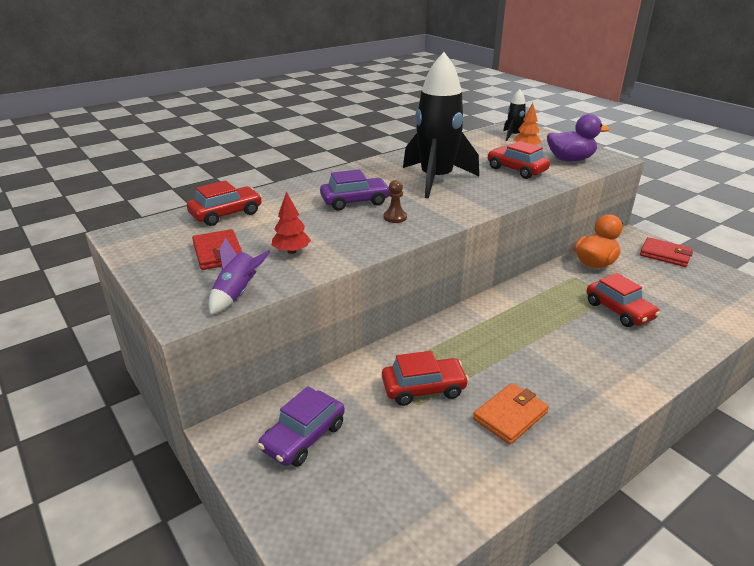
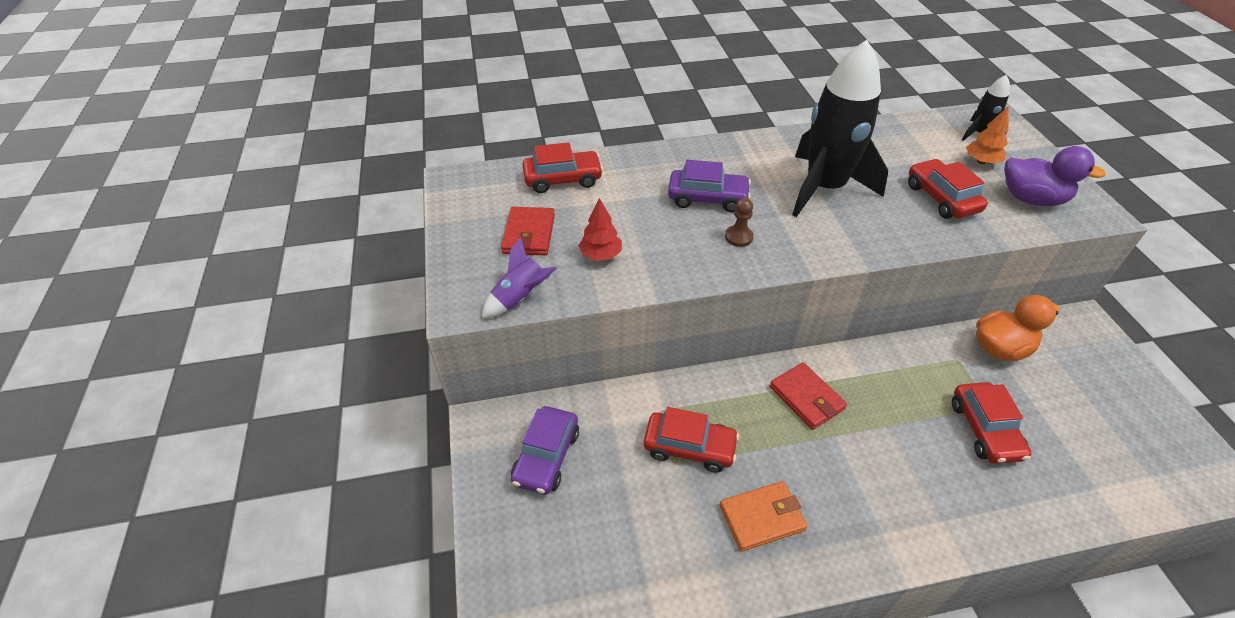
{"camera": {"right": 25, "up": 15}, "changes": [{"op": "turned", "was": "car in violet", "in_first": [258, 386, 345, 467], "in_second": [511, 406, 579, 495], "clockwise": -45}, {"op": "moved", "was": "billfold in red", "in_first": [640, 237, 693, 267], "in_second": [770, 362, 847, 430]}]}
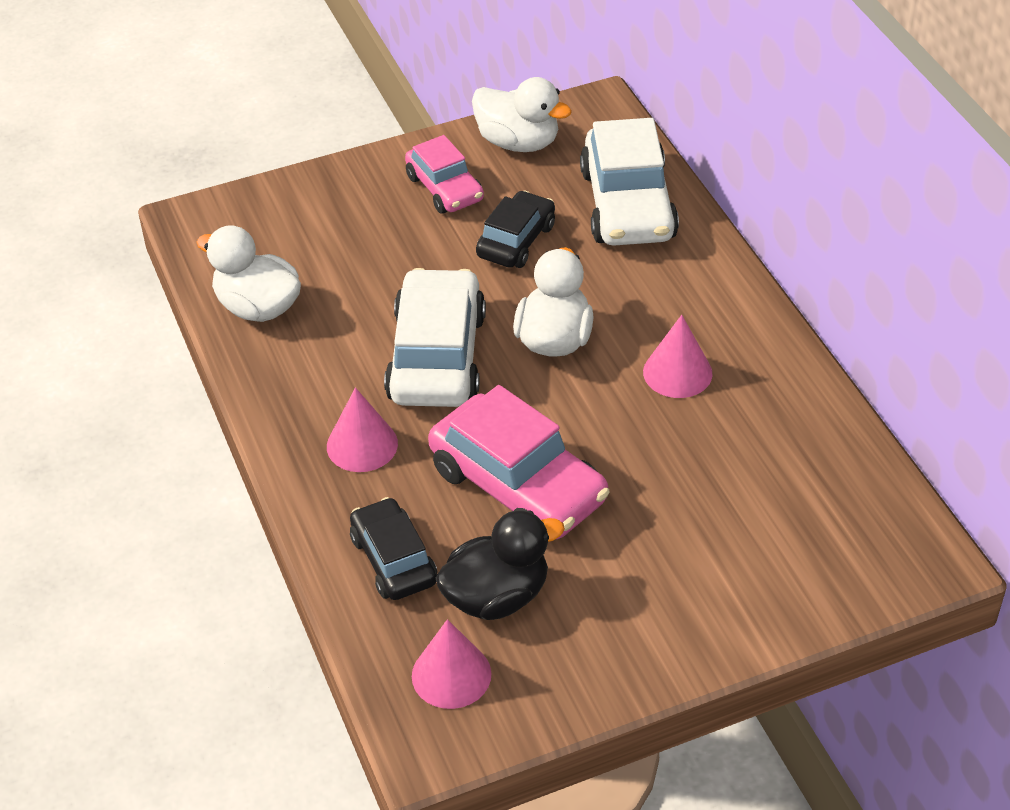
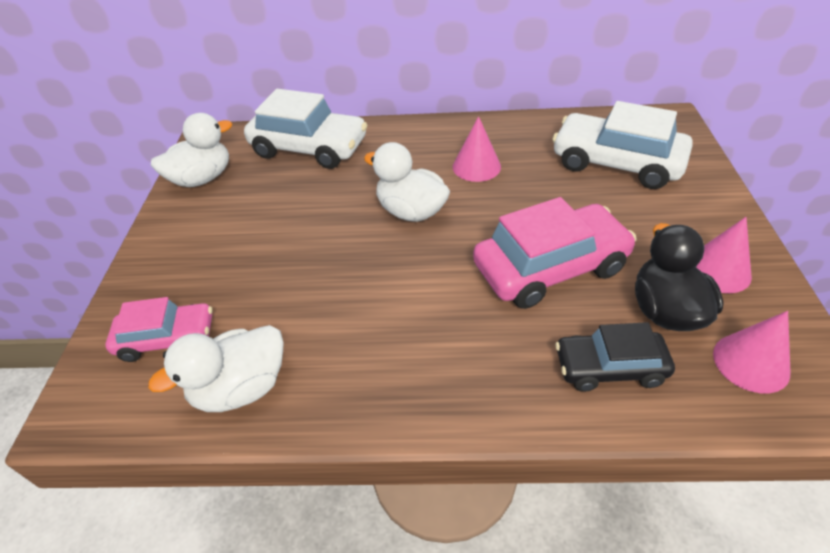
{"camera": {"right": -65, "up": 0}, "changes": [{"op": "moved", "was": "cone in pink", "in_first": [327, 387, 398, 472], "in_second": [696, 217, 752, 293]}, {"op": "moved", "was": "car in white", "in_first": [384, 268, 486, 407], "in_second": [552, 101, 693, 189]}, {"op": "moved", "was": "car in pink", "in_first": [405, 135, 484, 214], "in_second": [105, 297, 213, 362]}, {"op": "removed", "was": "car in black", "in_first": [476, 191, 555, 268]}]}
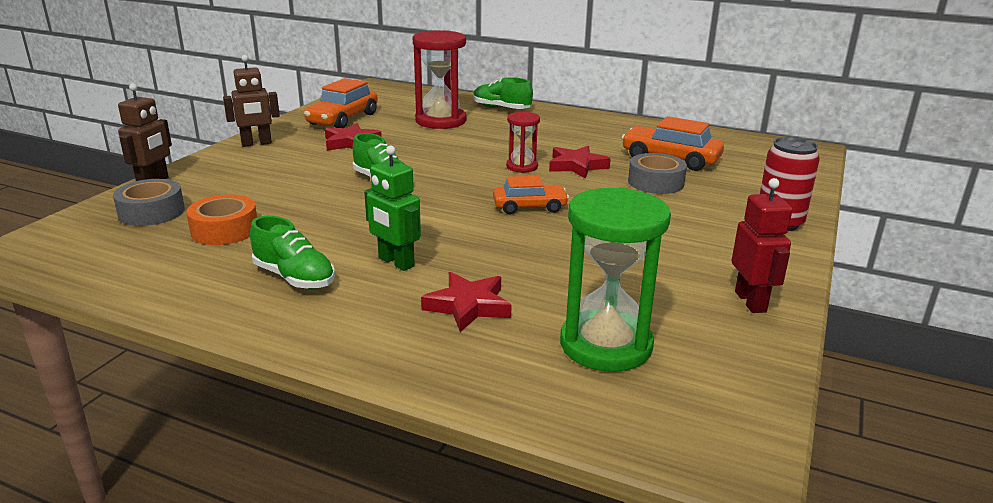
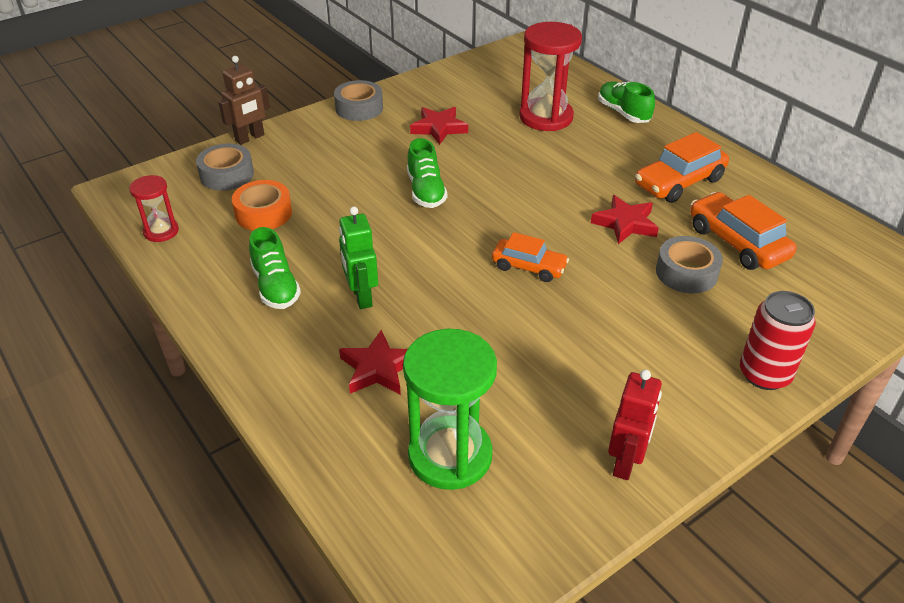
{"camera": {"right": 30, "up": 15}, "changes": [{"op": "replaced", "was": "robot figure in dark brown", "now": "roll of tape in gray", "in_first": [223, 55, 280, 147], "in_second": [334, 80, 383, 121]}, {"op": "moved", "was": "car in bright orange", "in_first": [304, 78, 378, 128], "in_second": [635, 132, 729, 203]}, {"op": "moved", "was": "hourglass in red", "in_first": [506, 112, 540, 173], "in_second": [129, 175, 179, 242]}]}
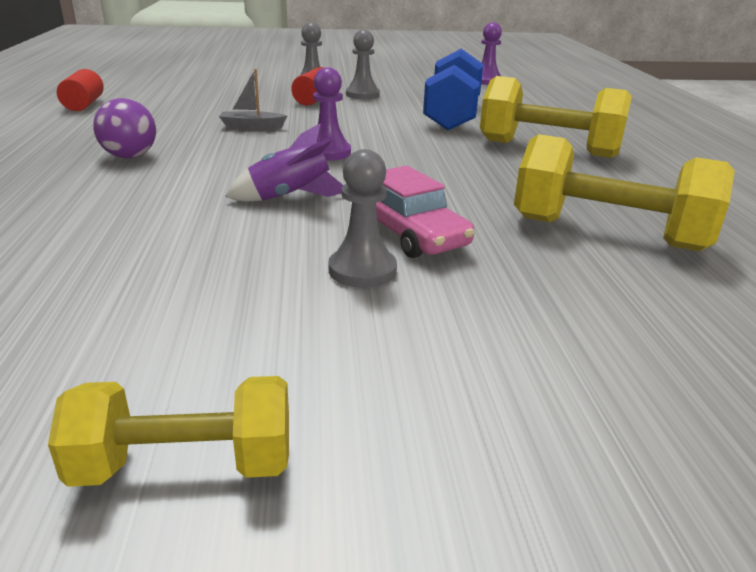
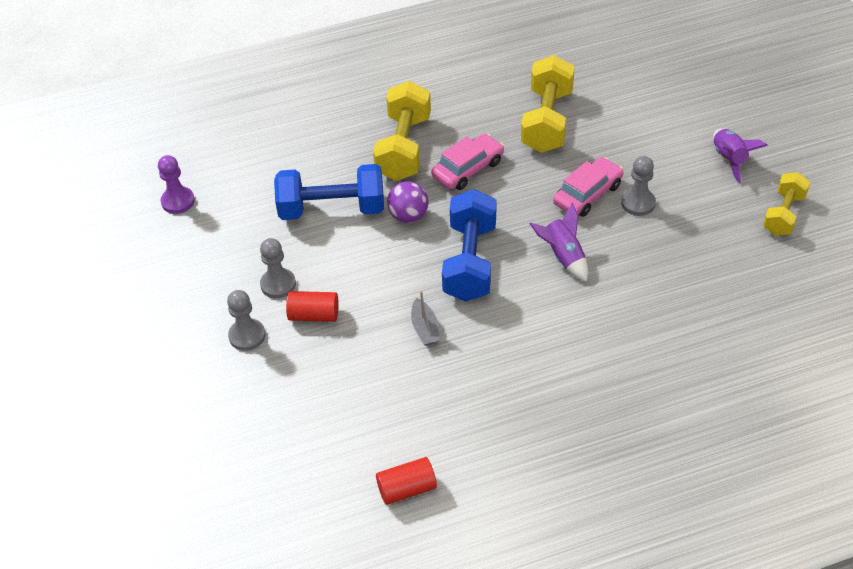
{"camera": {"right": -100, "up": 20}, "changes": [{"op": "turned", "was": "dumbbell in golden", "in_first": [48, 376, 289, 487], "in_second": [763, 172, 810, 236], "clockwise": 45}, {"op": "moved", "was": "play ball in violet", "in_first": [93, 98, 156, 158], "in_second": [387, 181, 429, 223]}, {"op": "replaced", "was": "game pawn in violet", "now": "dumbbell in blue", "in_first": [313, 67, 351, 161], "in_second": [442, 189, 496, 301]}, {"op": "added", "now": "car in pink", "in_second": [431, 133, 504, 190]}, {"op": "added", "now": "rocket in violet", "in_second": [713, 129, 768, 183]}]}
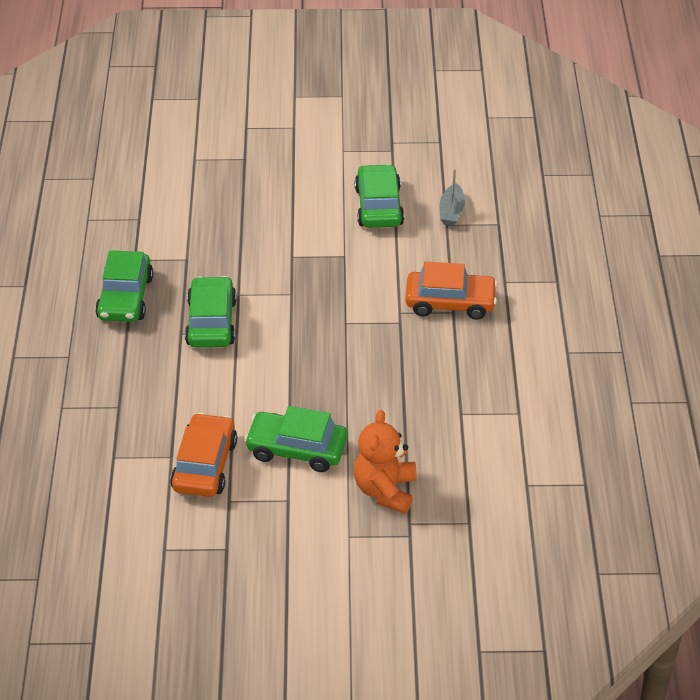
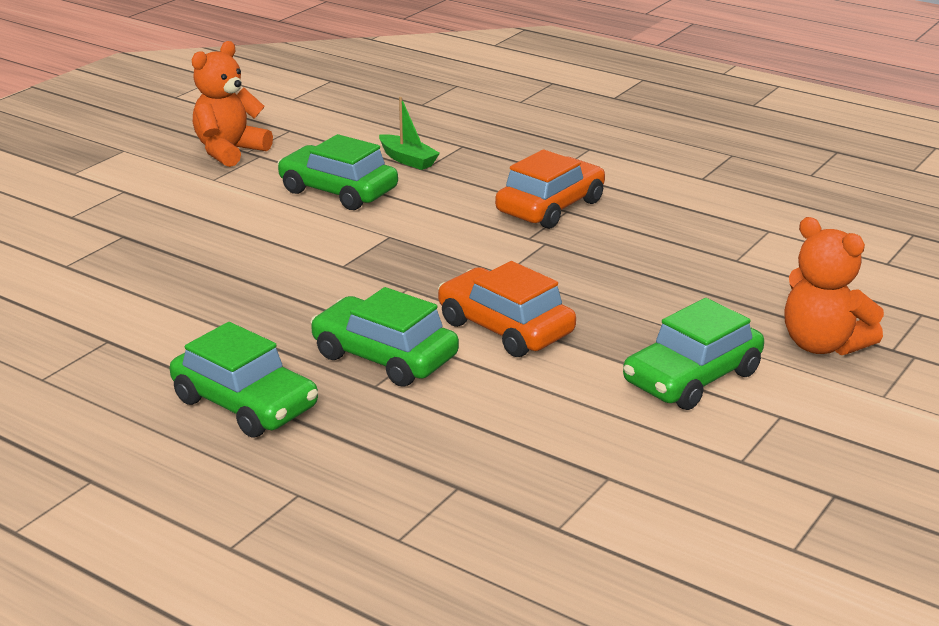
{"camera": {"right": -55, "up": -15}, "changes": [{"op": "moved", "was": "car in bright orange", "in_first": [170, 413, 237, 497], "in_second": [438, 261, 576, 357]}, {"op": "recoloured", "was": "toy boat in gray", "now": "toy boat in emerald", "in_first": [440, 169, 465, 226], "in_second": [379, 97, 440, 170]}, {"op": "added", "now": "stuffed bear in bright orange", "in_second": [192, 41, 273, 167]}]}
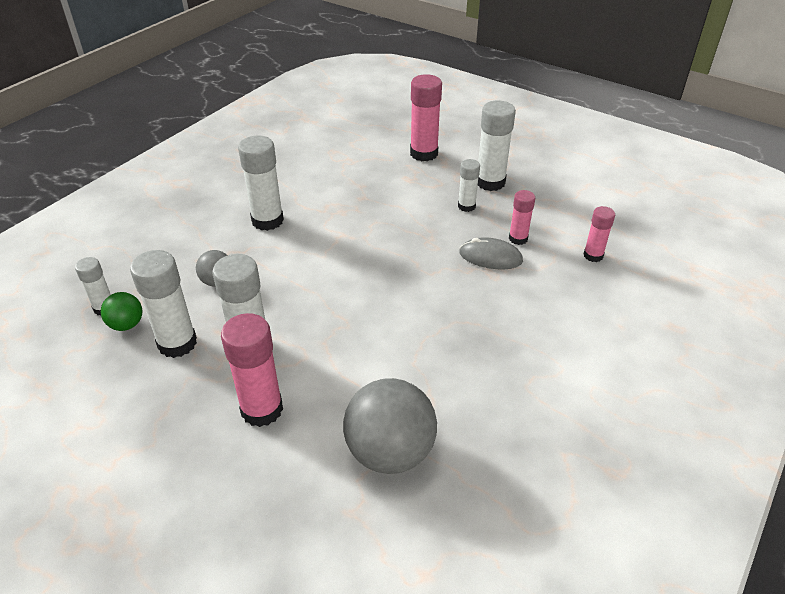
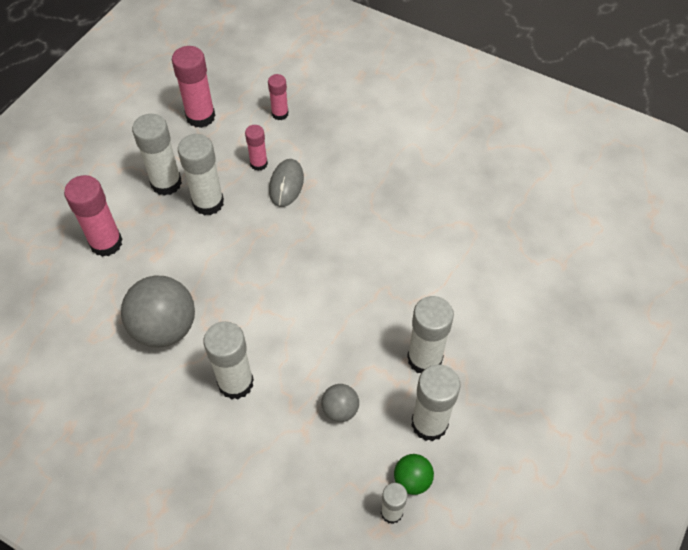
{"camera": {"right": -95, "up": 15}, "changes": [{"op": "moved", "was": "glue in pink", "in_first": [221, 313, 283, 427], "in_second": [172, 46, 215, 128]}, {"op": "moved", "was": "play ball in gray", "in_first": [343, 378, 437, 474], "in_second": [121, 276, 195, 348]}, {"op": "resized", "was": "glue in white", "in_first": [458, 159, 480, 212], "in_second": [178, 134, 224, 216], "ratio": 1.72}]}
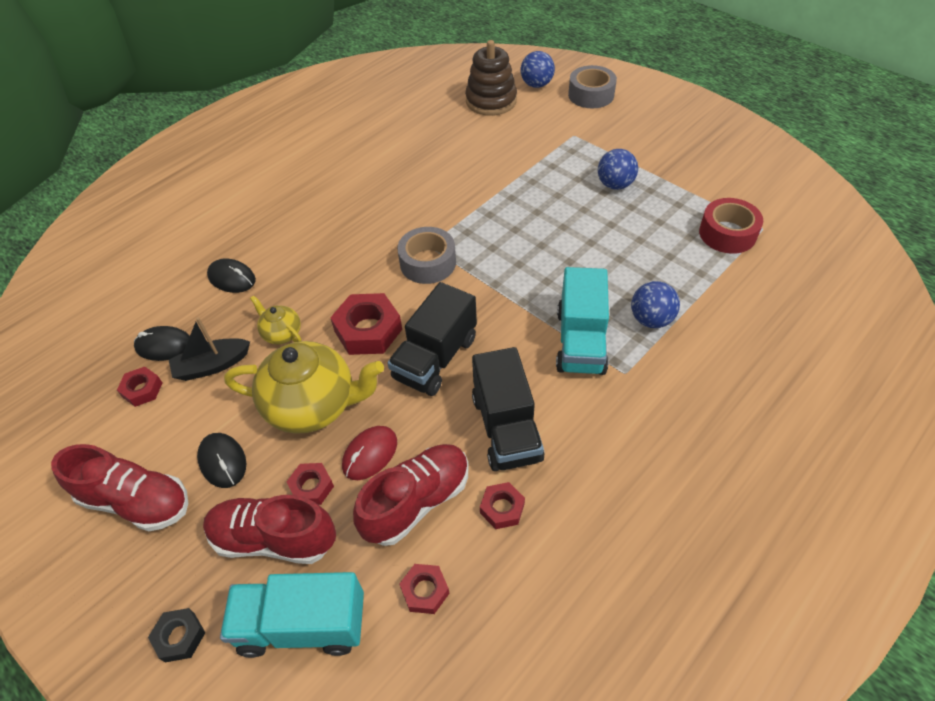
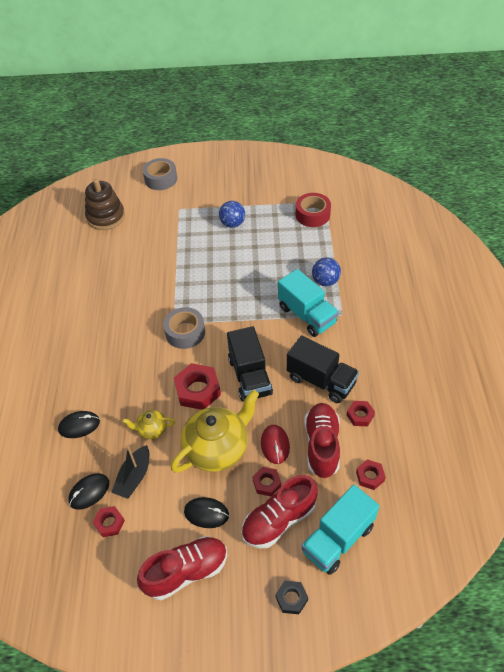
{"camera": {"right": -45, "up": 0}, "changes": [{"op": "removed", "was": "play ball in blue", "in_first": [521, 51, 555, 88]}]}
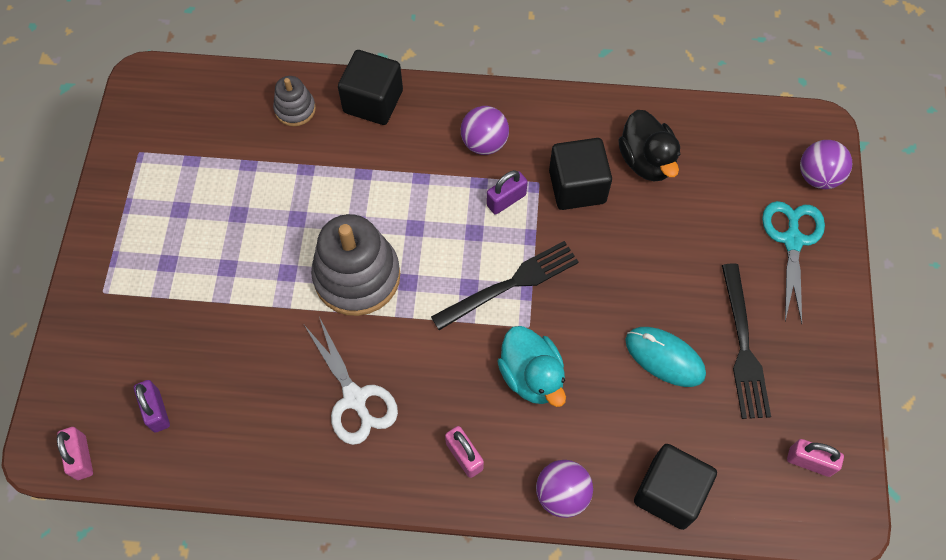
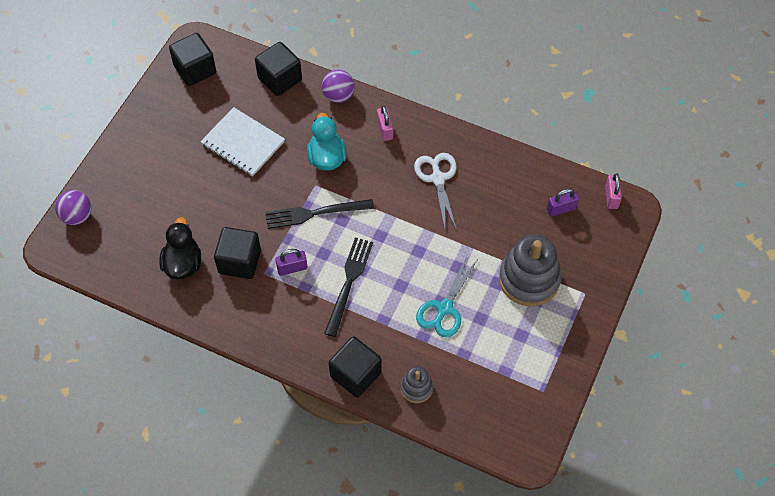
{"camera": {"right": -160, "up": -5}, "changes": [{"op": "turned", "was": "small lock in violet", "in_first": [134, 380, 170, 433], "in_second": [547, 188, 579, 216], "clockwise": 75}, {"op": "moved", "was": "stacking toy in gray", "in_first": [311, 214, 400, 316], "in_second": [499, 234, 562, 307]}, {"op": "removed", "was": "play ball in violet", "in_first": [461, 106, 509, 155]}, {"op": "replaced", "was": "mouse in turquoise", "now": "notepad in white", "in_first": [625, 327, 706, 387], "in_second": [200, 107, 285, 177]}, {"op": "moved", "was": "table fork in black", "in_first": [722, 263, 771, 419], "in_second": [324, 237, 373, 337]}, {"op": "moved", "was": "pair of scissors in turquoise", "in_first": [762, 201, 825, 324], "in_second": [416, 254, 478, 337]}, {"op": "replaced", "was": "small lock in pink", "now": "cube in black", "in_first": [787, 439, 844, 477], "in_second": [169, 33, 216, 86]}]}
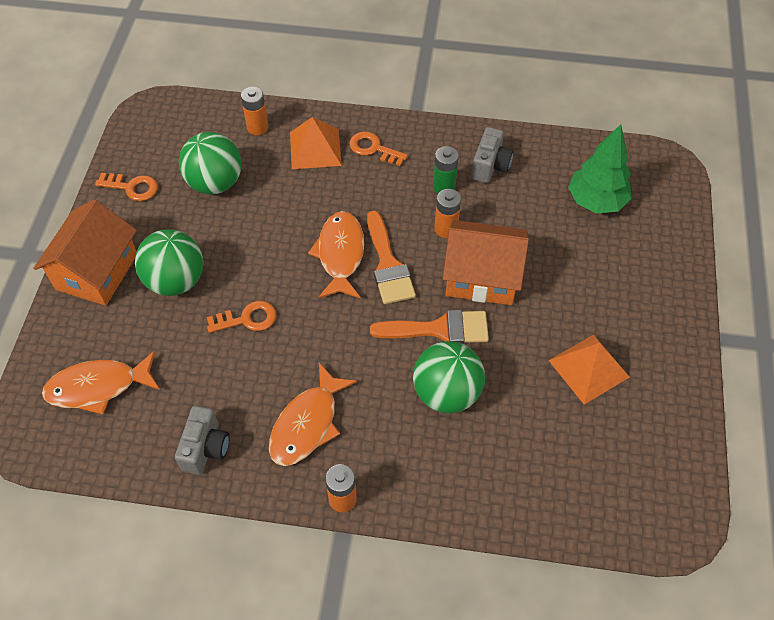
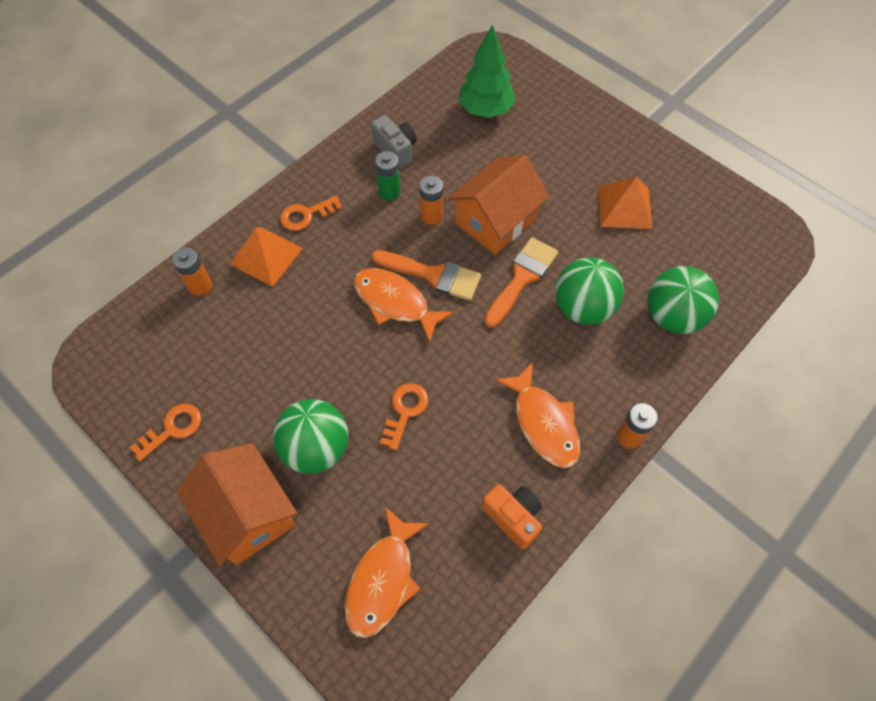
{"camera": {"right": -55, "up": 5}, "changes": [{"op": "recoloured", "was": "photo camera in gray", "now": "photo camera in bright orange", "in_first": [175, 406, 229, 475], "in_second": [482, 484, 542, 550]}, {"op": "moved", "was": "play ball in emerald", "in_first": [179, 132, 242, 195], "in_second": [647, 266, 719, 334]}]}
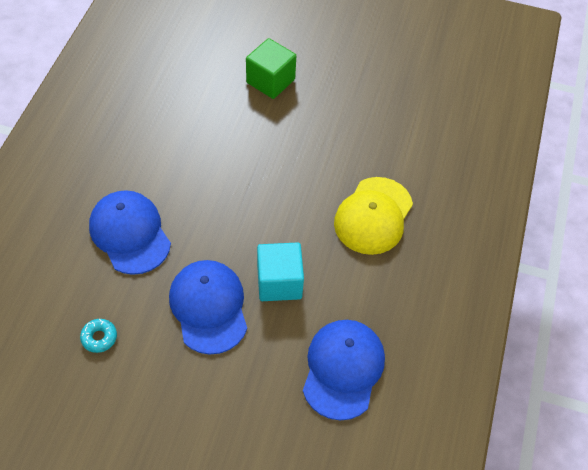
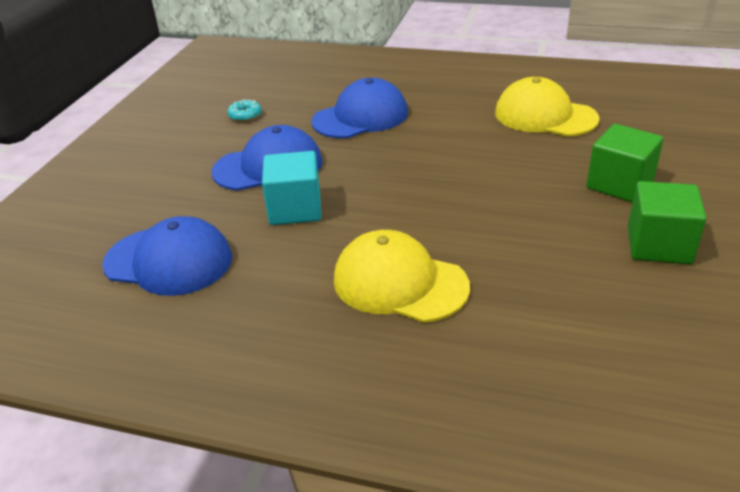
{"camera": {"right": 95, "up": -20}, "changes": [{"op": "added", "now": "cap in golden", "in_second": [495, 77, 600, 137]}, {"op": "added", "now": "cube in emerald", "in_second": [628, 181, 706, 264]}]}
